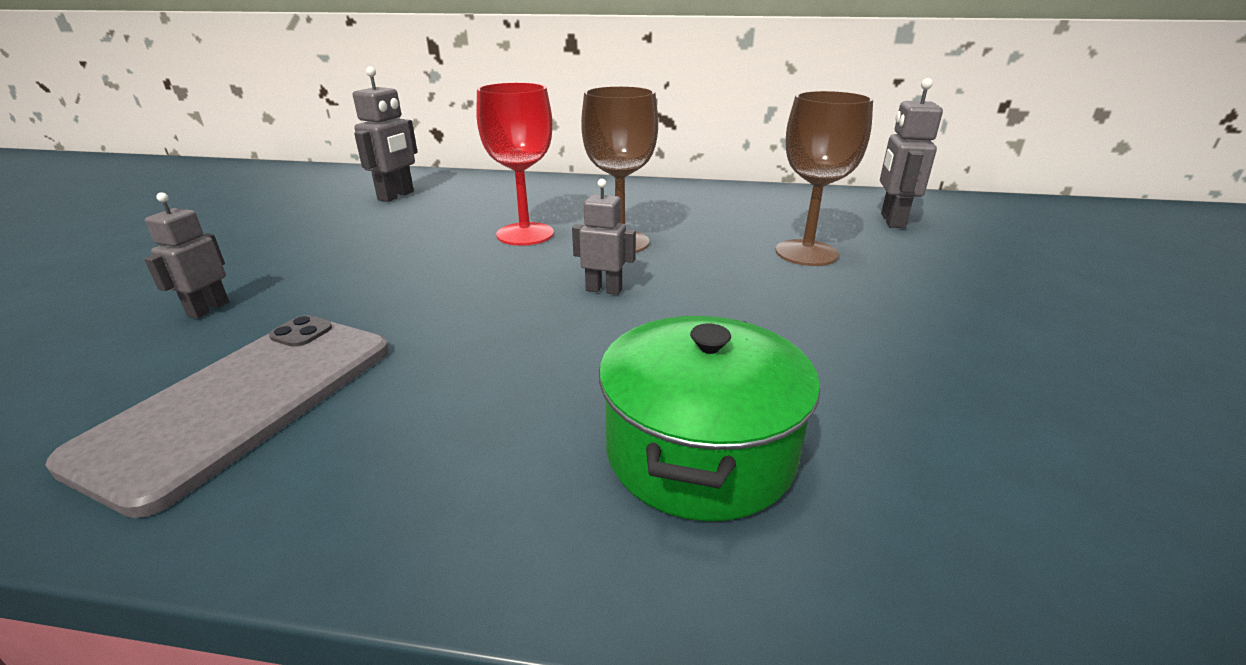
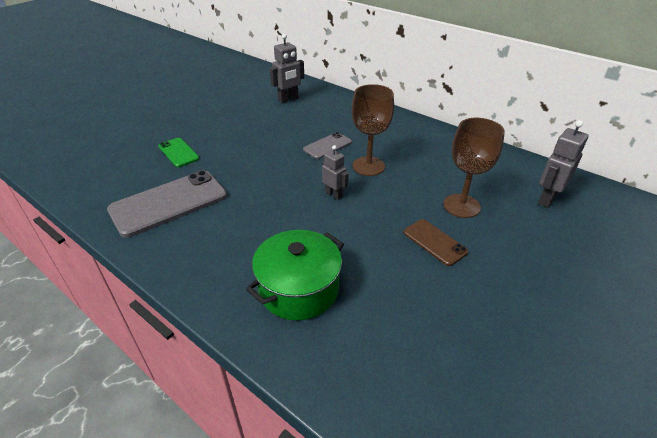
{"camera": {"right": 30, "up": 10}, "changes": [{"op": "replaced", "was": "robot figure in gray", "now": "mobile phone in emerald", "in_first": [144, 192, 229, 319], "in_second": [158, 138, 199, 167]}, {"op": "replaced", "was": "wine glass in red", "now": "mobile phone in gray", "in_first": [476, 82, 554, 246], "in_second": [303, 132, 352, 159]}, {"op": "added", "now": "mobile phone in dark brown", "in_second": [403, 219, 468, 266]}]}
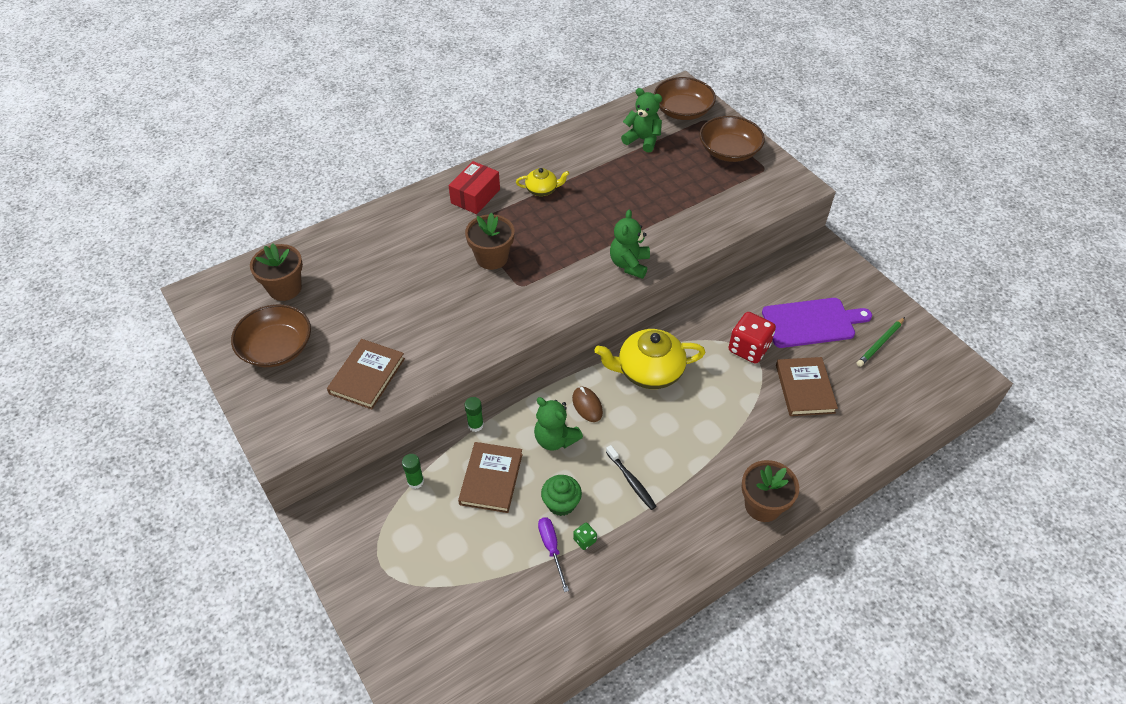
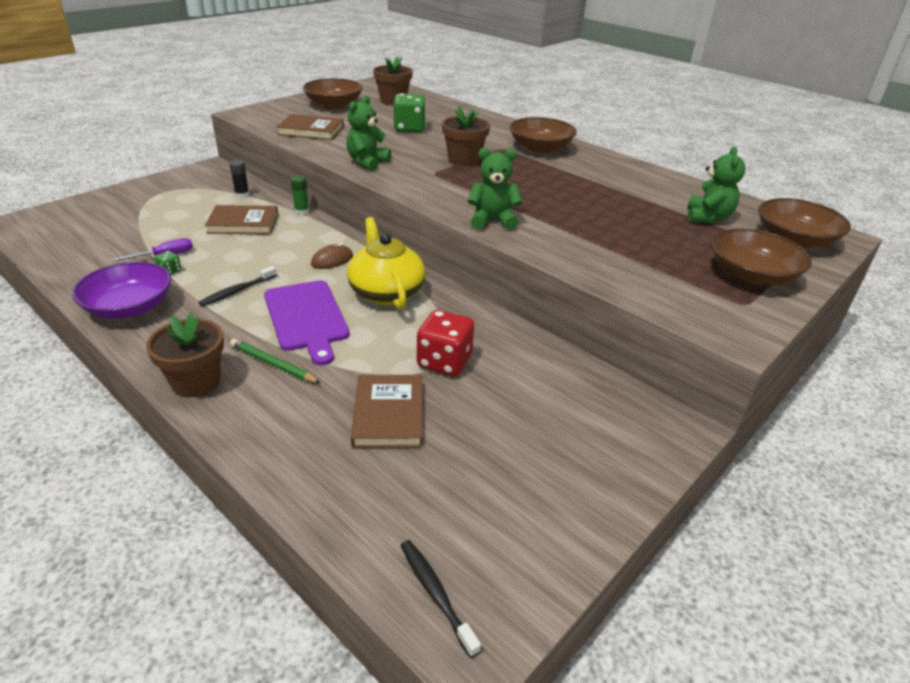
{"camera": {"right": 75, "up": -15}, "changes": [{"op": "recoloured", "was": "glue in emerald", "now": "glue in black", "in_first": [402, 454, 424, 489], "in_second": [229, 160, 250, 198]}, {"op": "replaced", "was": "parcel in red", "now": "deep dish in dark brown", "in_first": [448, 161, 500, 214], "in_second": [509, 117, 577, 153]}, {"op": "removed", "was": "teapot in golden", "in_first": [516, 168, 569, 196]}, {"op": "moved", "was": "stuffed bear in emerald", "in_first": [534, 397, 583, 450], "in_second": [346, 96, 391, 171]}, {"op": "removed", "was": "muffin in emerald", "in_first": [541, 475, 582, 516]}, {"op": "moved", "was": "cutting board in violet", "in_first": [762, 298, 872, 348], "in_second": [264, 280, 350, 365]}, {"op": "turned", "was": "book in dark brown", "in_first": [776, 357, 838, 416], "in_second": [351, 375, 422, 448], "clockwise": -75}, {"op": "moved", "was": "wooden pencil in emerald", "in_first": [856, 317, 905, 367], "in_second": [230, 339, 320, 383]}, {"op": "added", "now": "deep dish in violet", "in_second": [72, 262, 171, 319]}, {"op": "added", "now": "die in emerald", "in_second": [394, 93, 426, 132]}, {"op": "added", "now": "toothbrush in black", "in_second": [400, 540, 481, 658]}]}
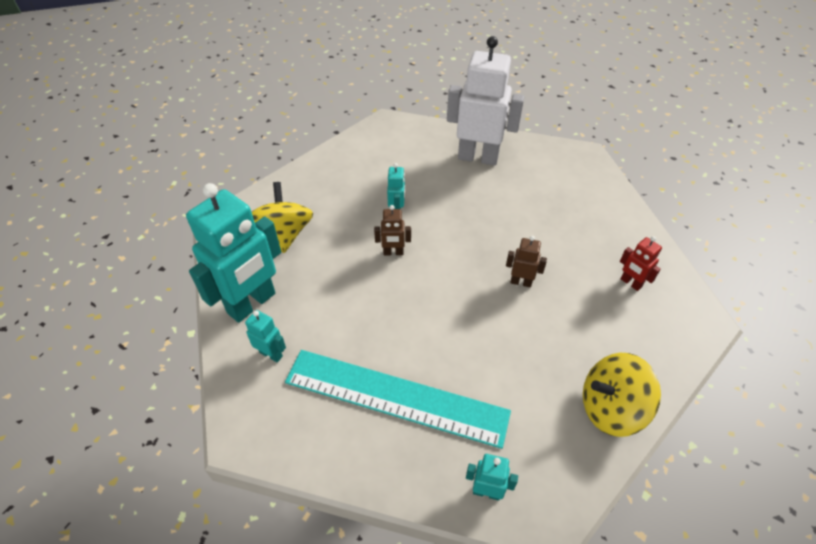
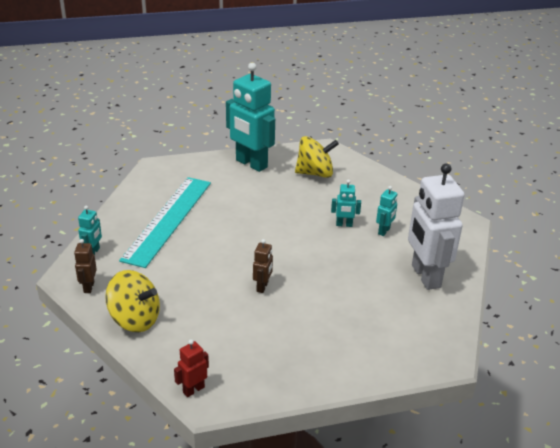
{"camera": {"right": 90, "up": -15}, "changes": [{"op": "moved", "was": "robot figure in turquoise", "in_first": [245, 310, 286, 363], "in_second": [376, 186, 397, 236]}, {"op": "moved", "was": "robot figure in dark brown", "in_first": [374, 205, 411, 255], "in_second": [74, 239, 97, 293]}, {"op": "turned", "was": "robot figure in white", "in_first": [447, 36, 524, 165], "in_second": [408, 163, 465, 290], "clockwise": 150}, {"op": "turned", "was": "toy top in golden", "in_first": [583, 353, 661, 437], "in_second": [105, 270, 160, 332], "clockwise": 120}, {"op": "moved", "was": "robot figure in red", "in_first": [620, 236, 662, 291], "in_second": [174, 339, 209, 397]}]}
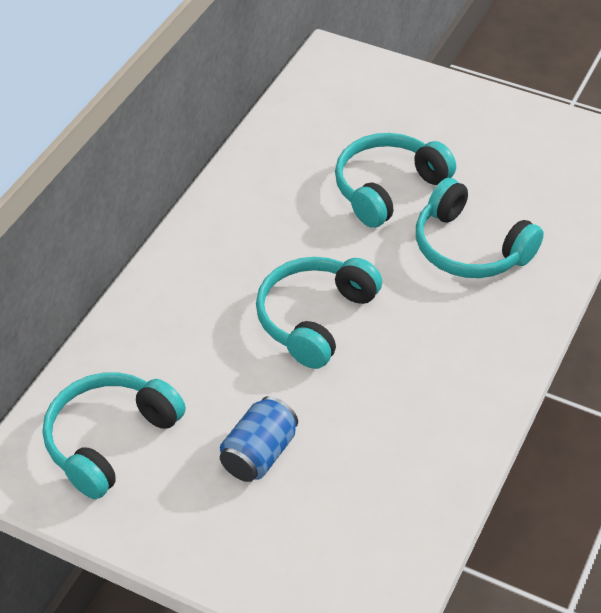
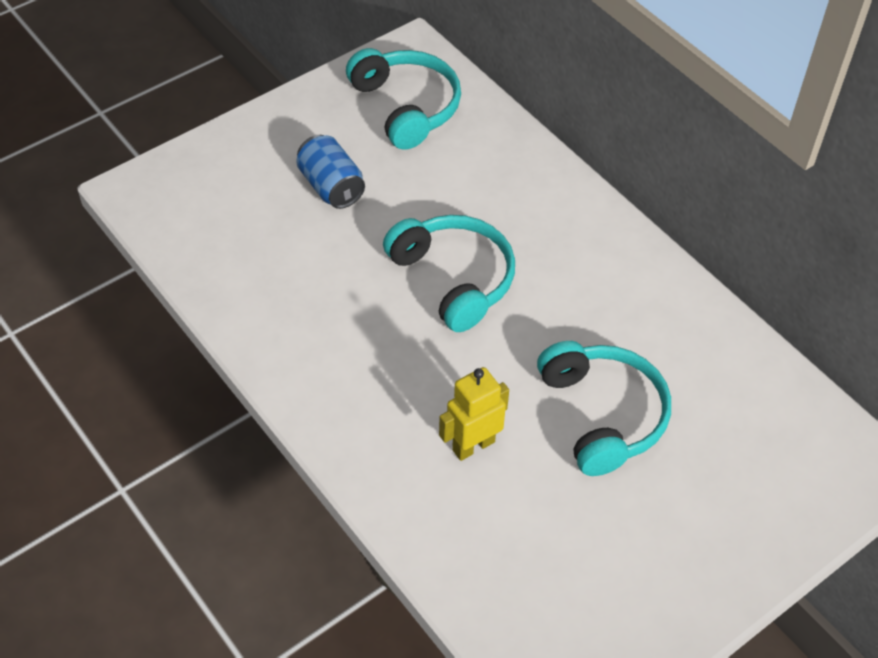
{"camera": {"right": 115, "up": 5}, "changes": [{"op": "replaced", "was": "headphones in turquoise", "now": "robot figure in golden", "in_first": [416, 178, 544, 278], "in_second": [439, 367, 509, 461]}]}
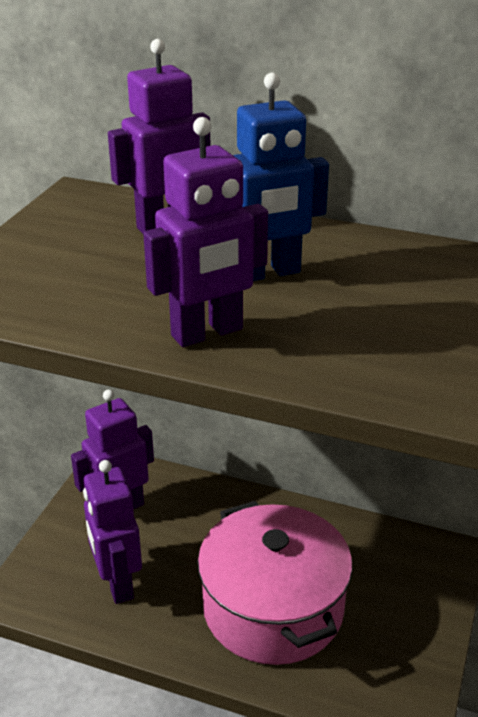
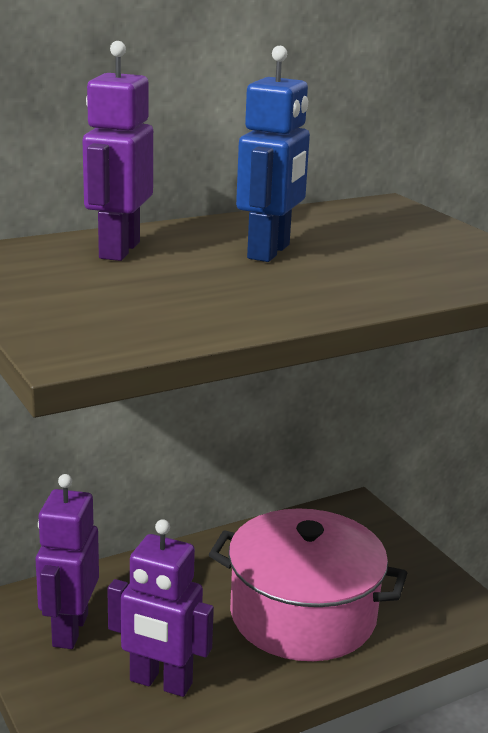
{"camera": {"right": -50, "up": -10}, "changes": [{"op": "removed", "was": "robot figure in violet", "in_first": [143, 117, 268, 347]}]}
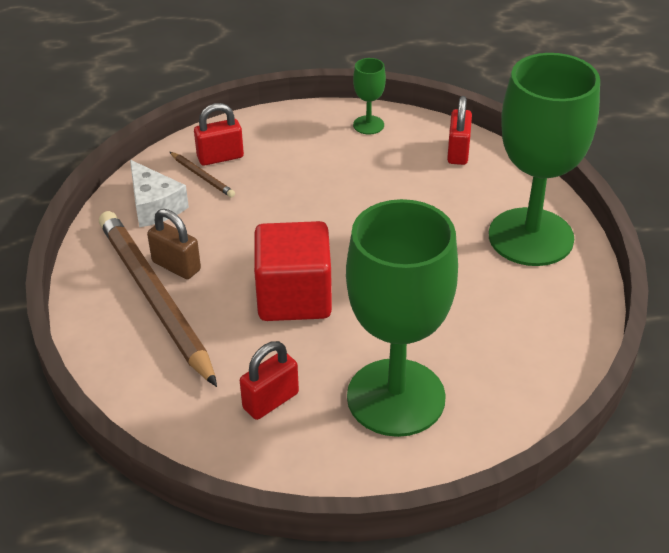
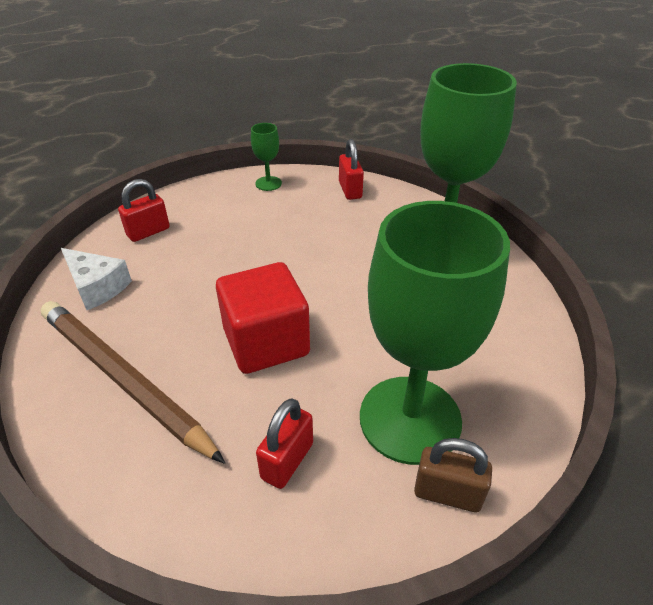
{"camera": {"right": -20, "up": 0}, "changes": [{"op": "moved", "was": "small lock in dark brown", "in_first": [147, 209, 201, 279], "in_second": [414, 438, 492, 512]}, {"op": "removed", "was": "wooden pencil in dark brown", "in_first": [170, 152, 235, 198]}]}
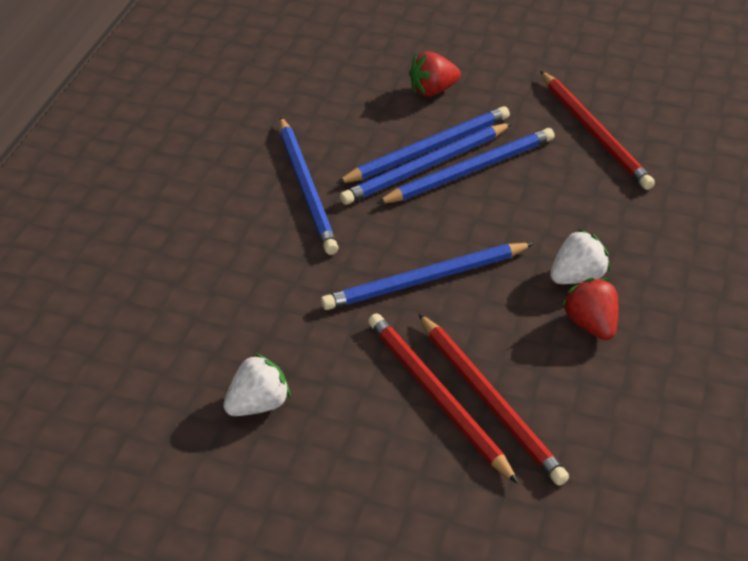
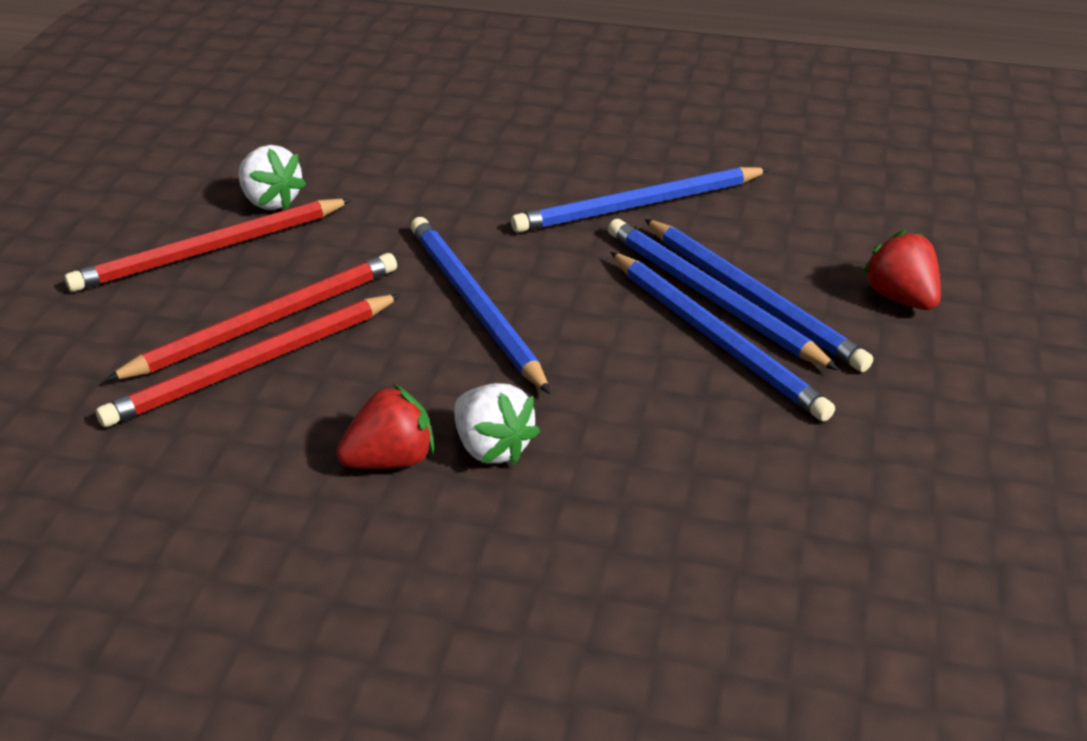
{"camera": {"right": 85, "up": -5}, "changes": [{"op": "moved", "was": "wooden pencil in red", "in_first": [540, 71, 655, 190], "in_second": [65, 198, 352, 292]}]}
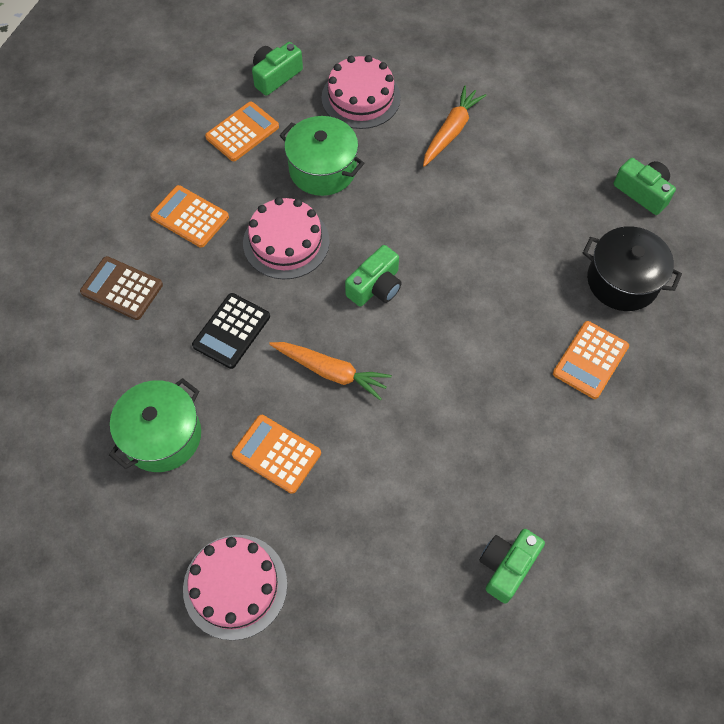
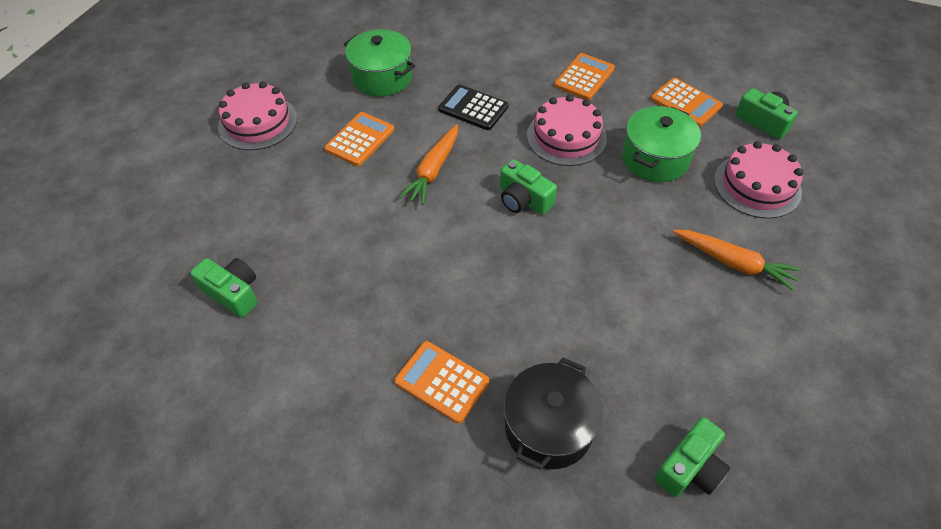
{"camera": {"right": 90, "up": -10}, "changes": [{"op": "removed", "was": "calculator in dark brown", "in_first": [80, 256, 163, 320]}]}
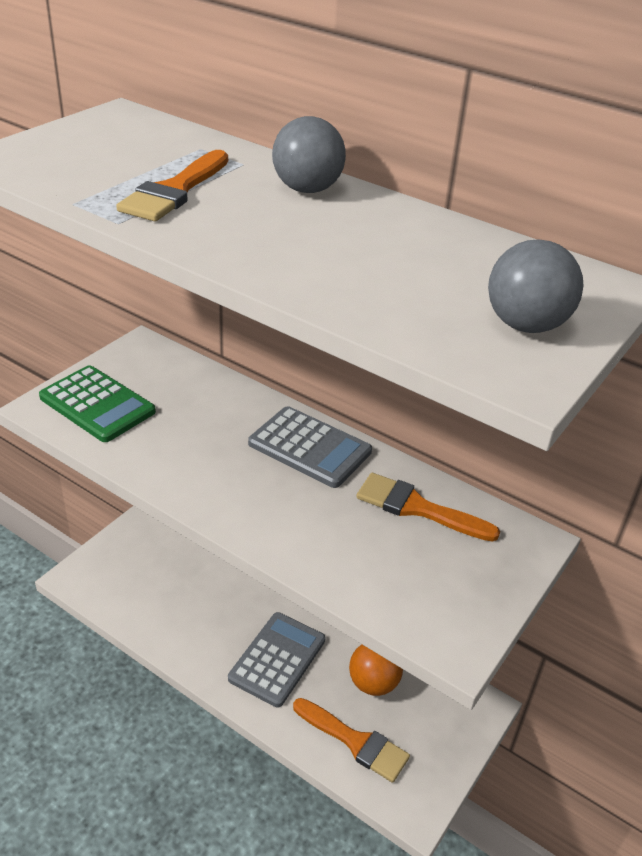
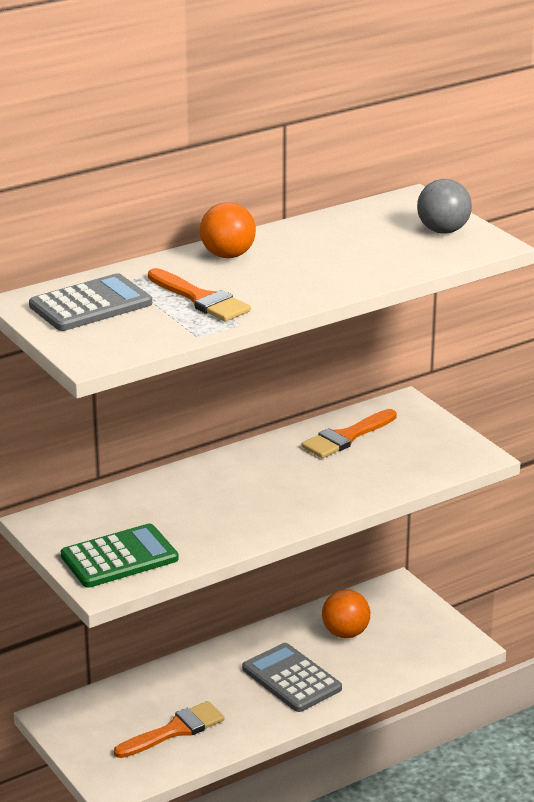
{"camera": {"right": -65, "up": -10}, "changes": [{"op": "moved", "was": "calculator in gray", "in_first": [248, 406, 372, 488], "in_second": [29, 273, 152, 331]}, {"op": "recoloured", "was": "play ball in gray", "now": "play ball in bright orange", "in_first": [272, 116, 346, 193], "in_second": [200, 202, 256, 258]}, {"op": "moved", "was": "brush in bright orange", "in_first": [293, 698, 410, 783], "in_second": [114, 701, 225, 758]}]}
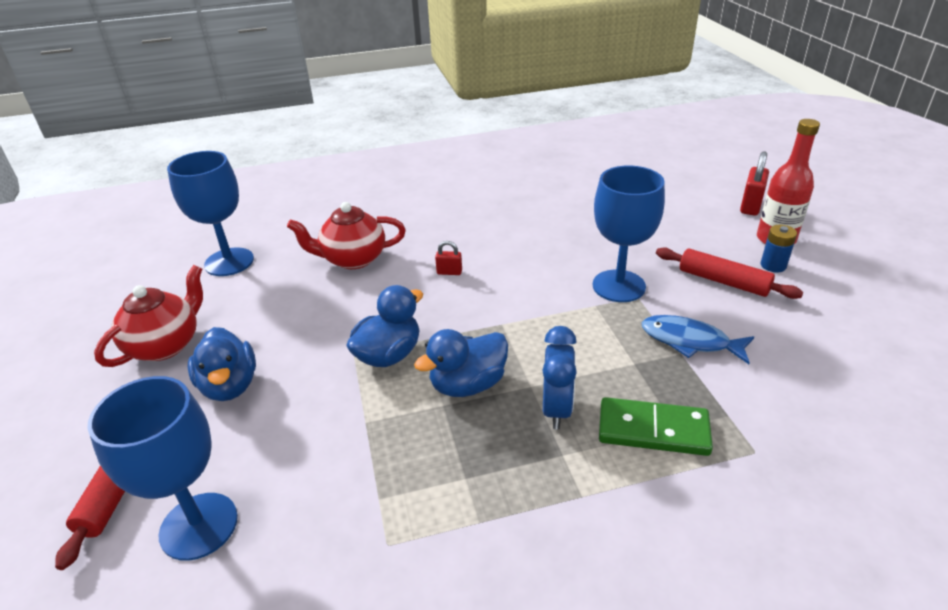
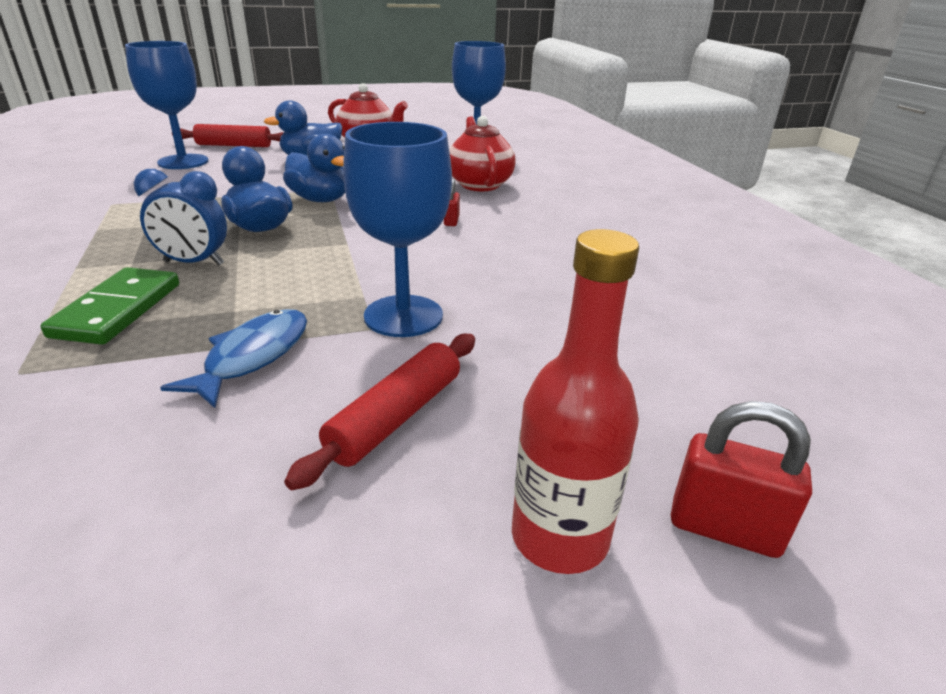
{"camera": {"right": 85, "up": -5}, "changes": [{"op": "removed", "was": "battery in blue", "in_first": [761, 225, 797, 272]}]}
